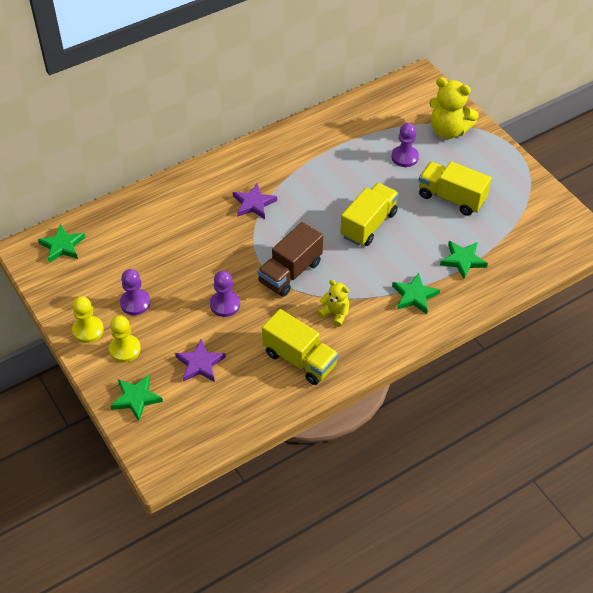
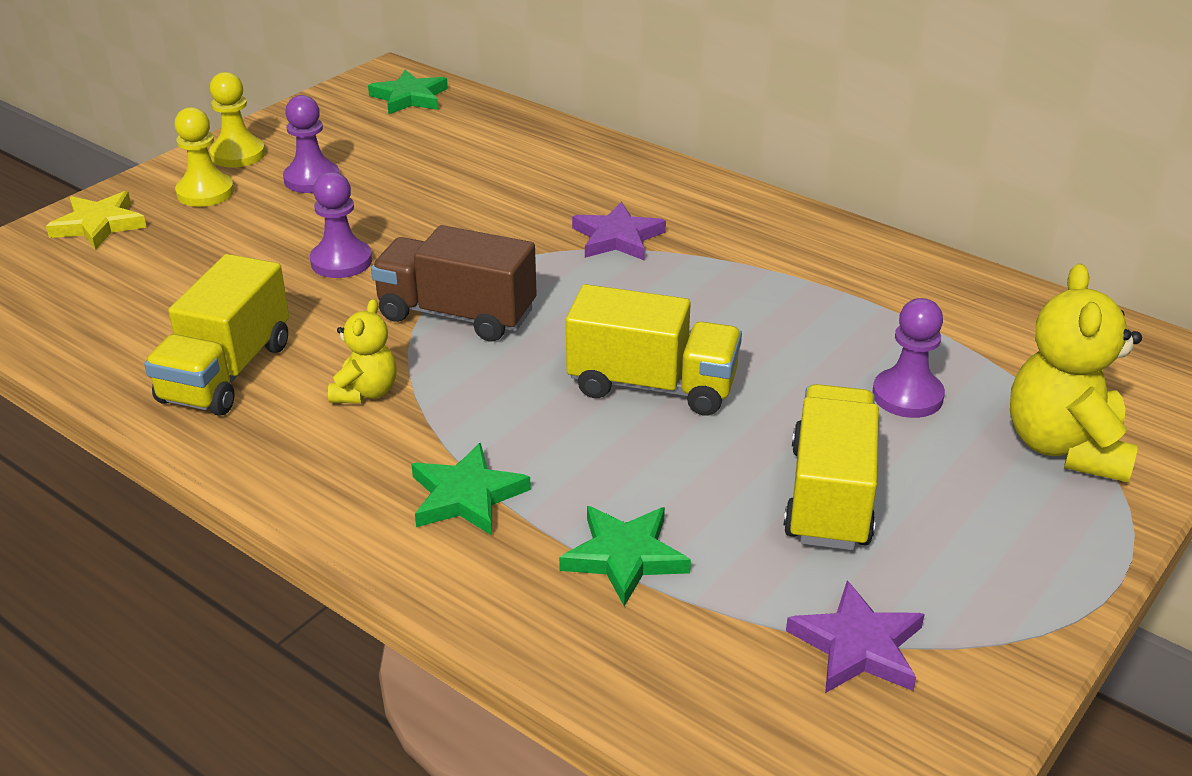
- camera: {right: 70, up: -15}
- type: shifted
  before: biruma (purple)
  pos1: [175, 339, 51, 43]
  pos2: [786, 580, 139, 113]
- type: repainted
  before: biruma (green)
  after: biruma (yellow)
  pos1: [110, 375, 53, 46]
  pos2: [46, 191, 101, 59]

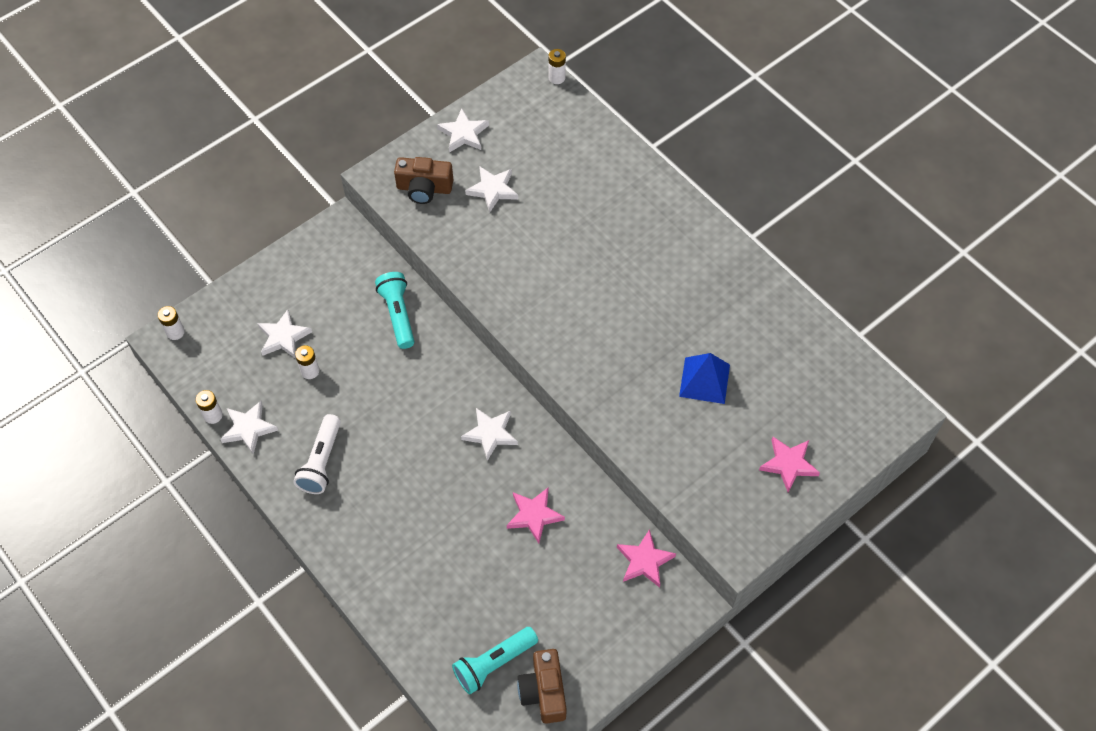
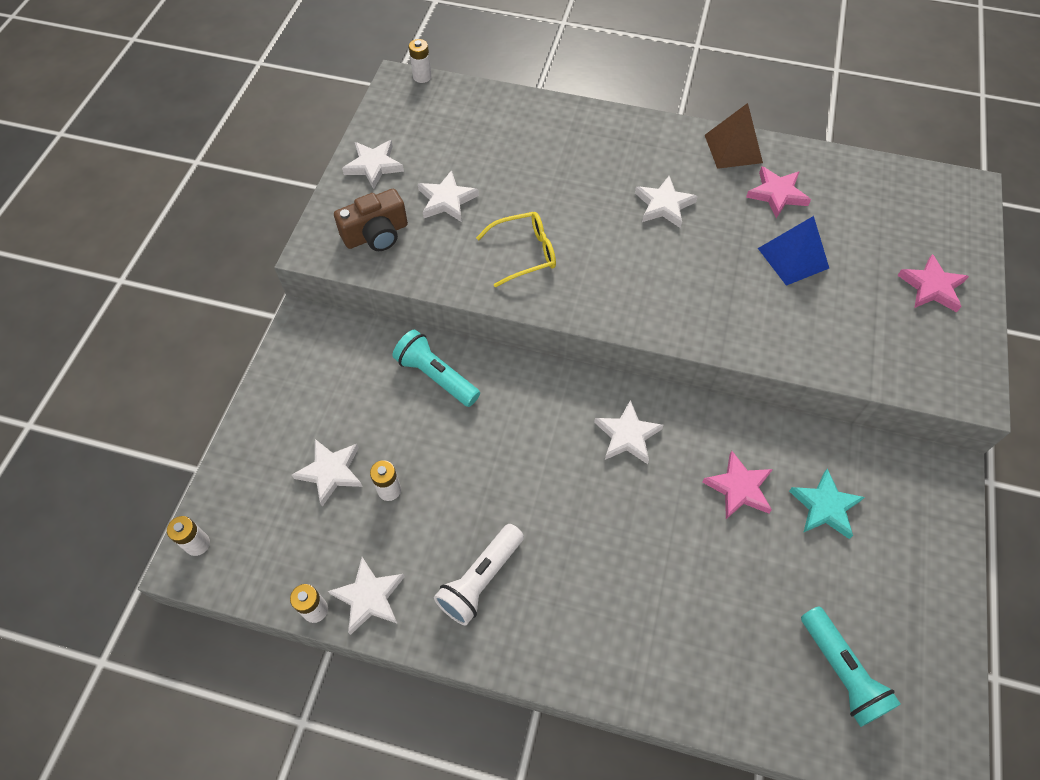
- camera: {right: -35, up: 0}
- type: gone
  before: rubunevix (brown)
  pos1: [517, 649, 50, 75]
- type: new
  after: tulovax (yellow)
  pos2: [476, 212, 80, 75]
- type: new
  after: biruma (white)
  pos2: [635, 176, 63, 52]
- type: new
  after: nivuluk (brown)
  pos2: [705, 103, 58, 66]
- type: new
  after: biruma (turquoise)
  pos2: [789, 468, 76, 71]
- type: shifted
  before: biruma (pink)
  pos1: [617, 529, 59, 59]
  pos2: [746, 166, 65, 52]
- type: rotated
  before: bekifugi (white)
  pos1: [293, 414, 48, 80]
  pos2: [434, 524, 90, 102]
  turn: 60
- type: rotated
  before: bekifugi (turquoise)
  pos1: [452, 627, 86, 67]
  pos2: [801, 606, 100, 121]
  turn: -45

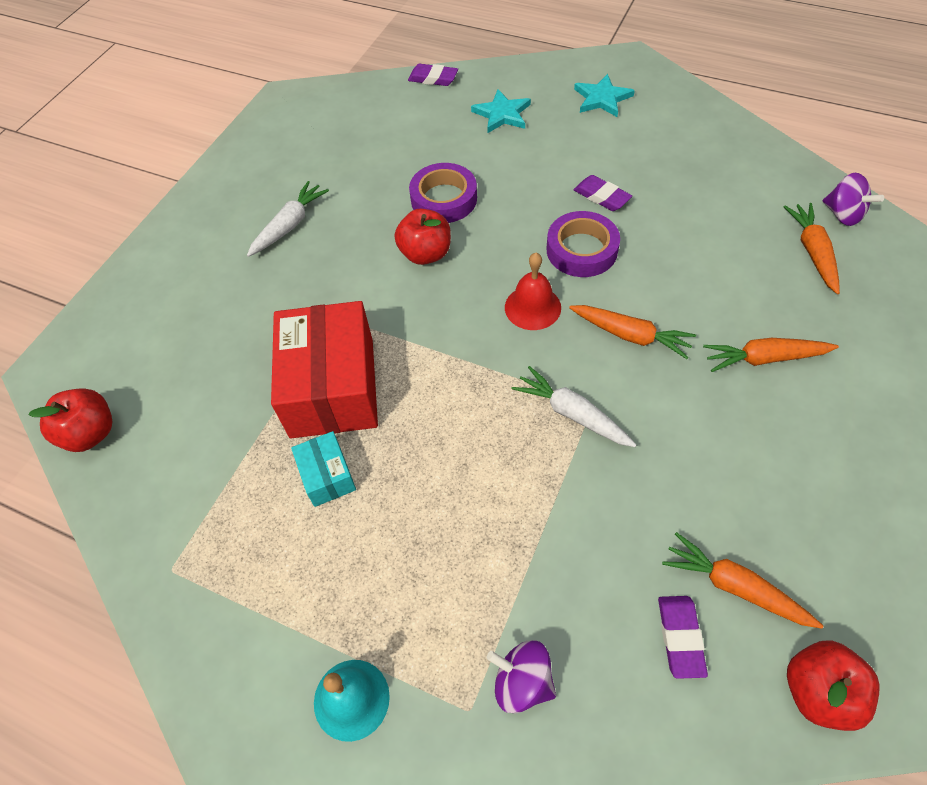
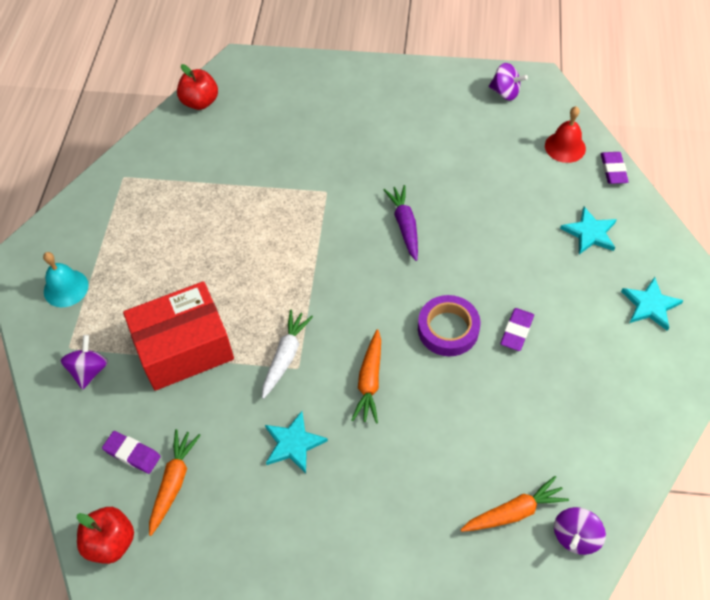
- camera: {right: 70, up: 0}
- type: gone
  before: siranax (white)
  pos1: [247, 181, 82, 76]
- type: gone
  before: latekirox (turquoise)
  pos1: [291, 431, 65, 76]
- type: gone
  before: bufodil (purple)
  pos1: [409, 163, 68, 60]
- type: gone
  before: siranax (orange)
  pos1: [703, 338, 136, 34]
- type: new
  after: biruma (turquoise)
  pos2: [265, 411, 63, 63]
- type: new
  after: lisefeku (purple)
  pos2: [489, 63, 39, 37]
- type: shifted
  before: latekirox (red)
  pos1: [271, 301, 107, 137]
  pos2: [123, 281, 111, 110]
- type: shifted
  before: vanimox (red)
  pos1: [505, 253, 56, 77]
  pos2: [545, 106, 41, 57]
- type: swapped
  before: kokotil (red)
  after: siranax (purple)
  pos1: [395, 209, 56, 56]
  pos2: [384, 185, 34, 76]
- type: rotated
  before: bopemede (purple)
  pos1: [658, 596, 50, 83]
  pos2: [102, 431, 59, 43]
  turn: 45

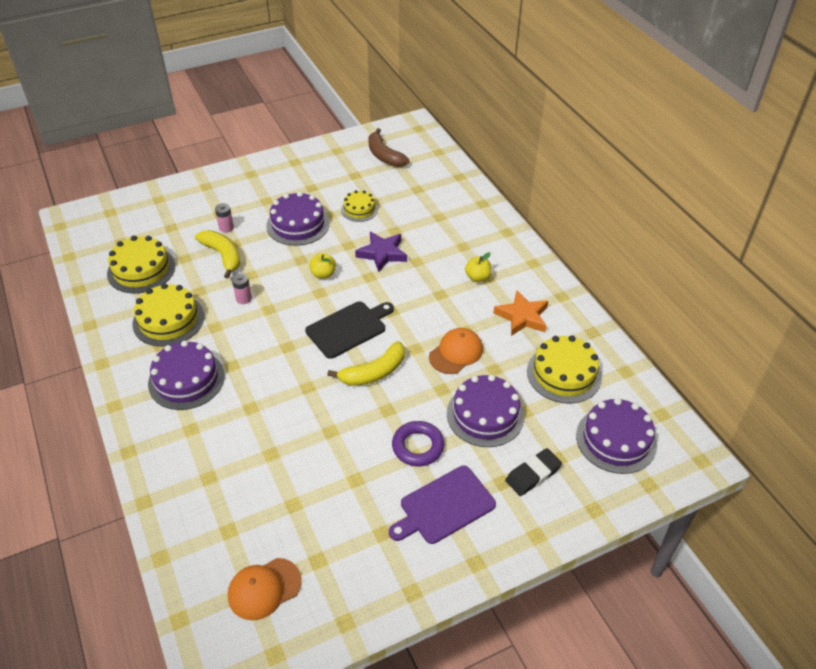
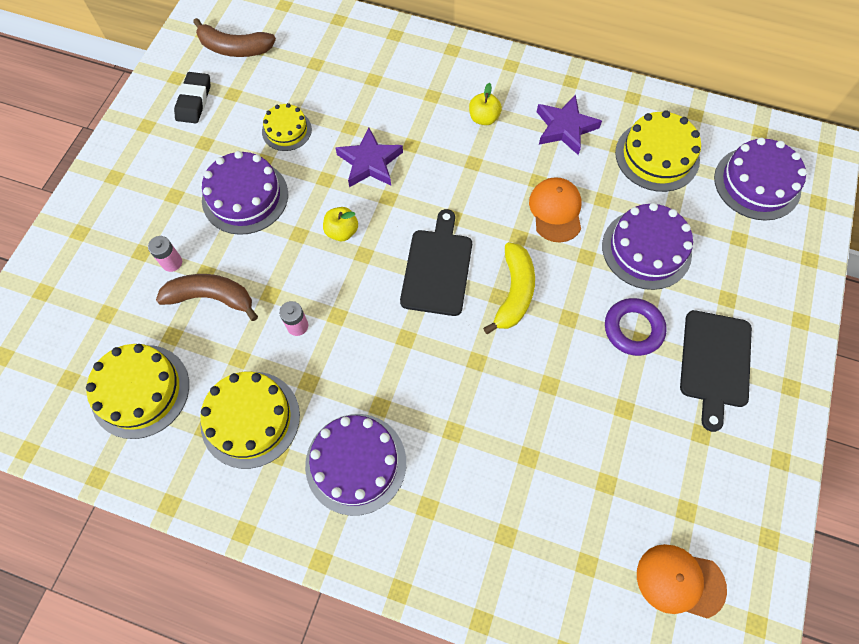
- camera: {right: -45, up: 20}
- type: shifted
  before: bopemede (black)
  pos1: [505, 448, 57, 48]
  pos2: [174, 72, 36, 51]
- type: repainted
  before: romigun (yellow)
  after: romigun (brown)
  pos1: [195, 230, 45, 48]
  pos2: [156, 274, 102, 47]
- type: repainted
  before: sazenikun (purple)
  after: sazenikun (black)
  pos1: [389, 466, 107, 78]
  pos2: [680, 310, 72, 122]
- type: repainted
  before: biruma (orange)
  after: biruma (purple)
  pos1: [493, 290, 55, 46]
  pos2: [537, 95, 65, 60]
- type: rotated
  before: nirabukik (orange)
  pos1: [228, 558, 74, 62]
  pos2: [637, 544, 90, 74]
  turn: 90

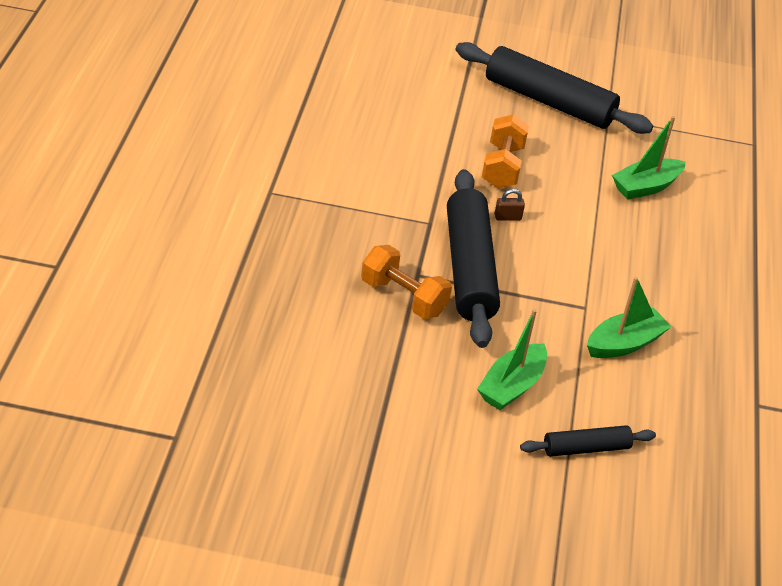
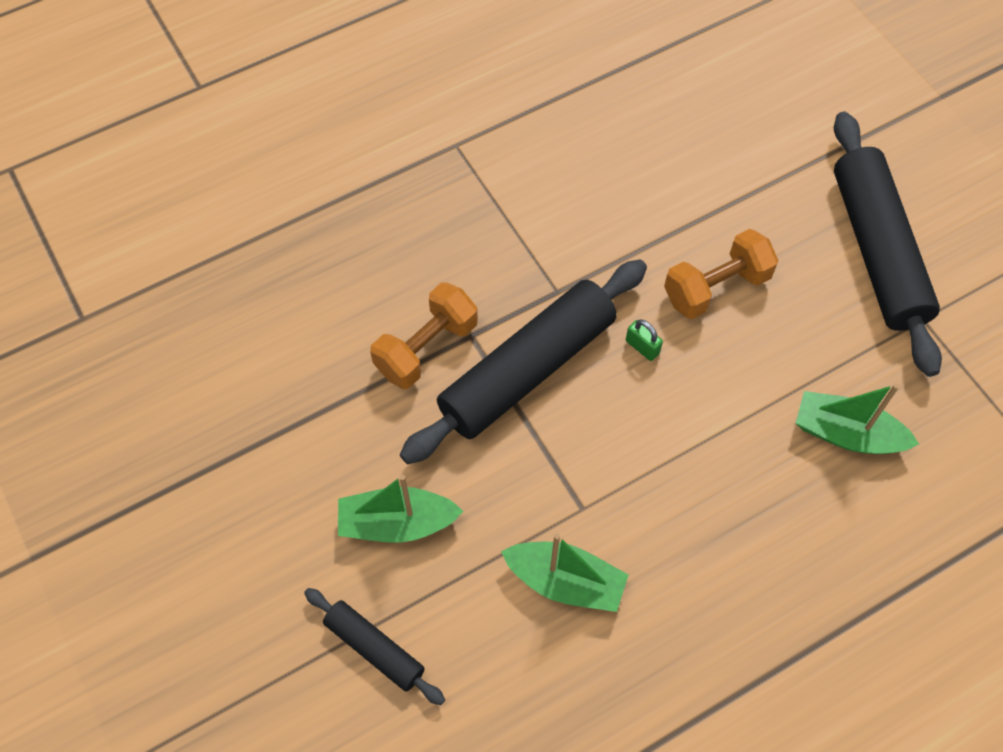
- camera: {right: 55, up: 20}
- type: repainted
  before: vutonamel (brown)
  after: vutonamel (green)
  pos1: [495, 189, 30, 32]
  pos2: [626, 319, 37, 42]
- type: rotated
  before: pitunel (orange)
  pos1: [361, 245, 91, 74]
  pos2: [370, 282, 108, 107]
  turn: 45

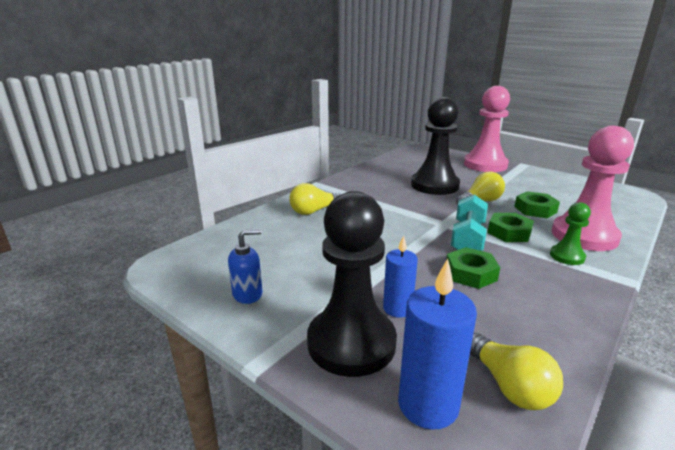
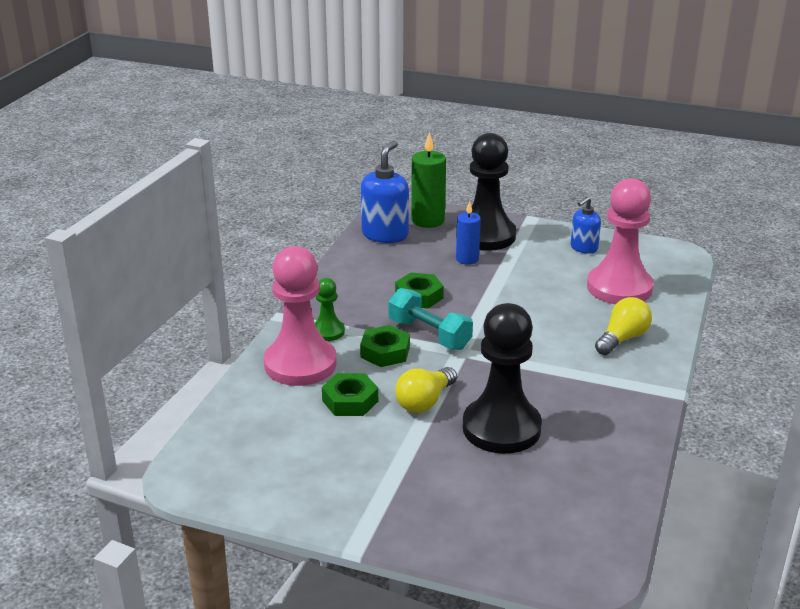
- camera: {right: 160, up: 5}
- type: shifted
  before: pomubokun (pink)
  pos1: [464, 86, 46, 86]
  pos2: [587, 178, 67, 126]
- type: swapped
  before: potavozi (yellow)
  after: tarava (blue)
  pos1: [470, 333, 93, 77]
  pos2: [361, 141, 48, 102]
- type: repainted
  before: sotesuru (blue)
  after: sotesuru (green)
  pos1: [398, 259, 79, 171]
  pos2: [411, 132, 35, 96]
- type: rotated
  before: pitunel (turquoise)
  pos1: [451, 195, 37, 56]
  pos2: [388, 288, 85, 62]
  turn: -45

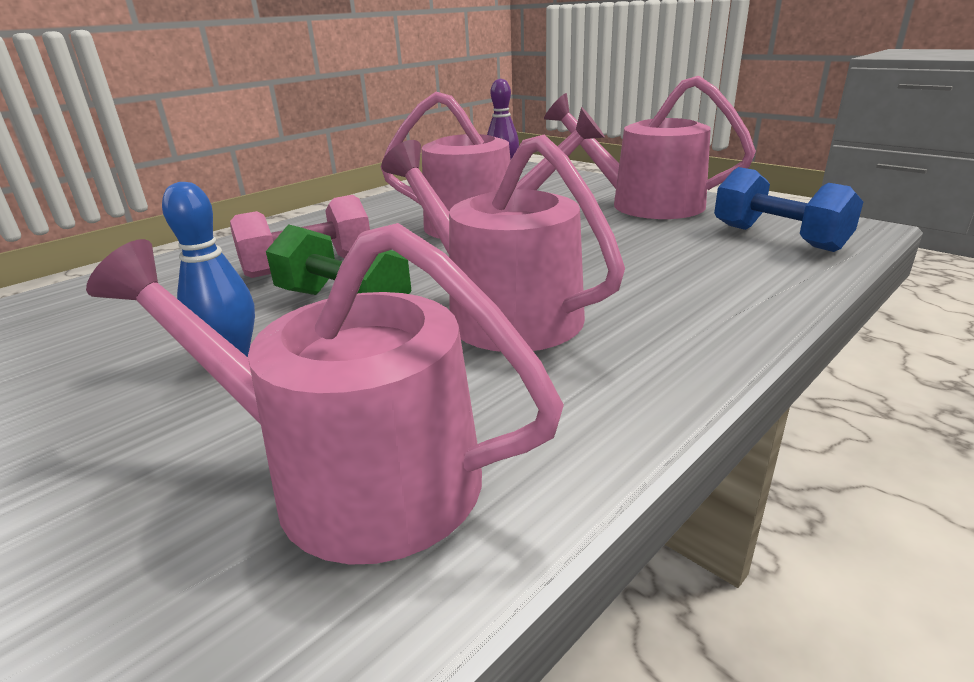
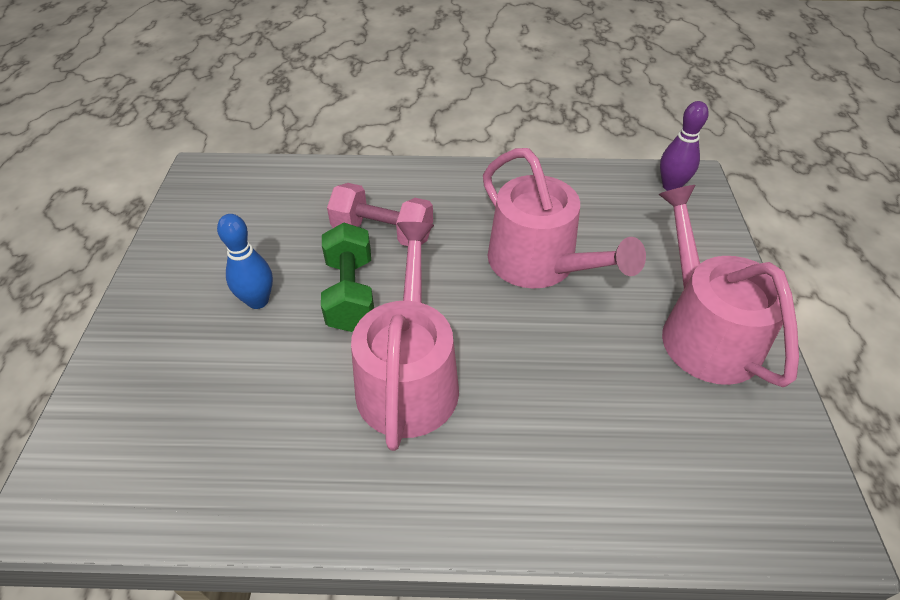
- camera: {right: 45, up: 20}
- type: gone
  before: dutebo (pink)
  pos1: [86, 223, 478, 342]
- type: gone
  before: pitunel (blue)
  pos1: [714, 167, 149, 85]

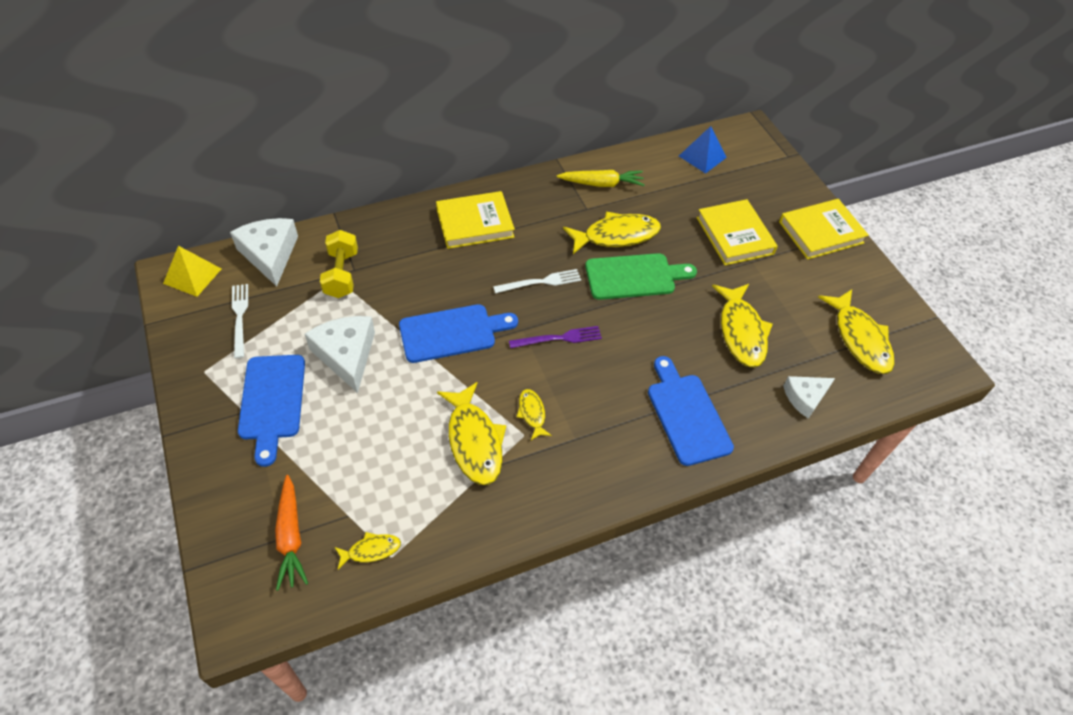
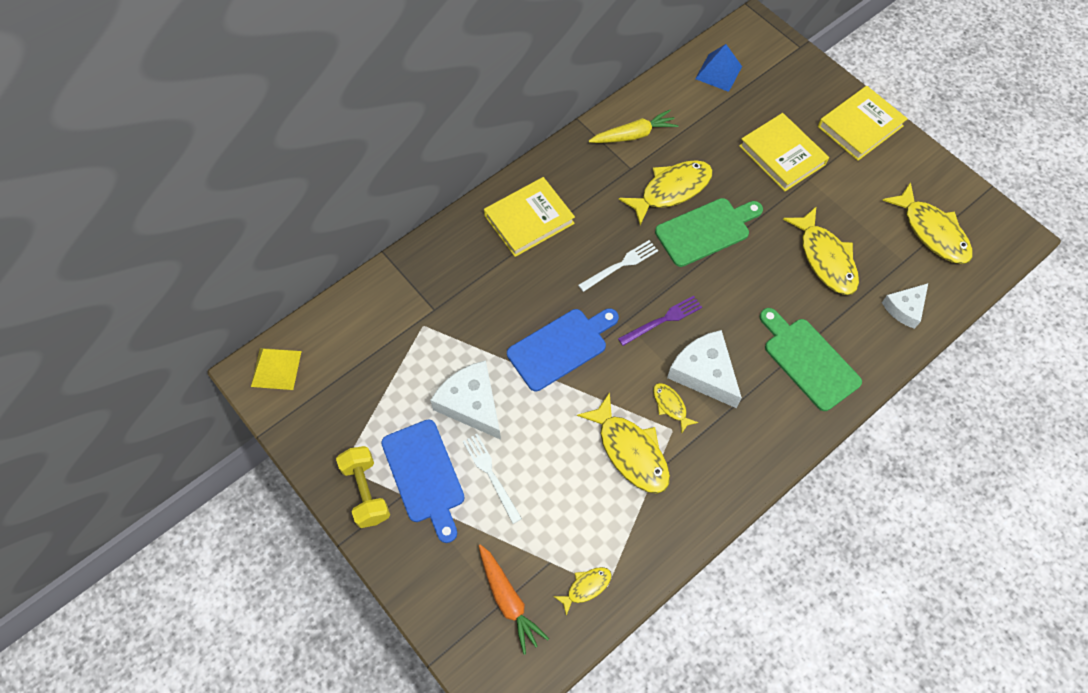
- camera: {right: -15, up: 10}
- type: shifted
  before: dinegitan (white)
  pos1: [230, 218, 68, 69]
  pos2: [667, 330, 75, 78]
- type: shifted
  before: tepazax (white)
  pos1: [232, 284, 16, 75]
  pos2: [463, 434, 59, 90]
- type: shifted
  before: pitunel (yellow)
  pos1: [320, 230, 38, 68]
  pos2: [336, 446, 54, 82]
- type: repainted
  before: sazenikun (blue)
  after: sazenikun (green)
  pos1: [648, 356, 86, 110]
  pos2: [759, 308, 103, 103]

